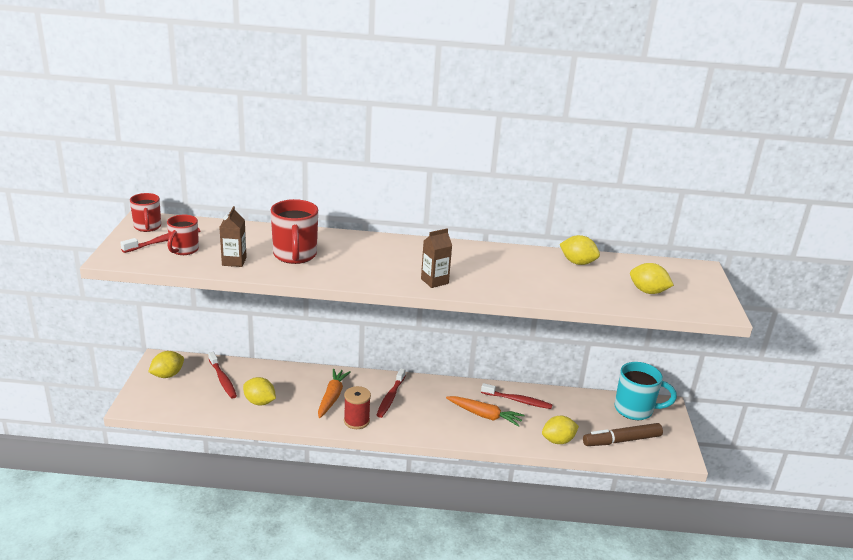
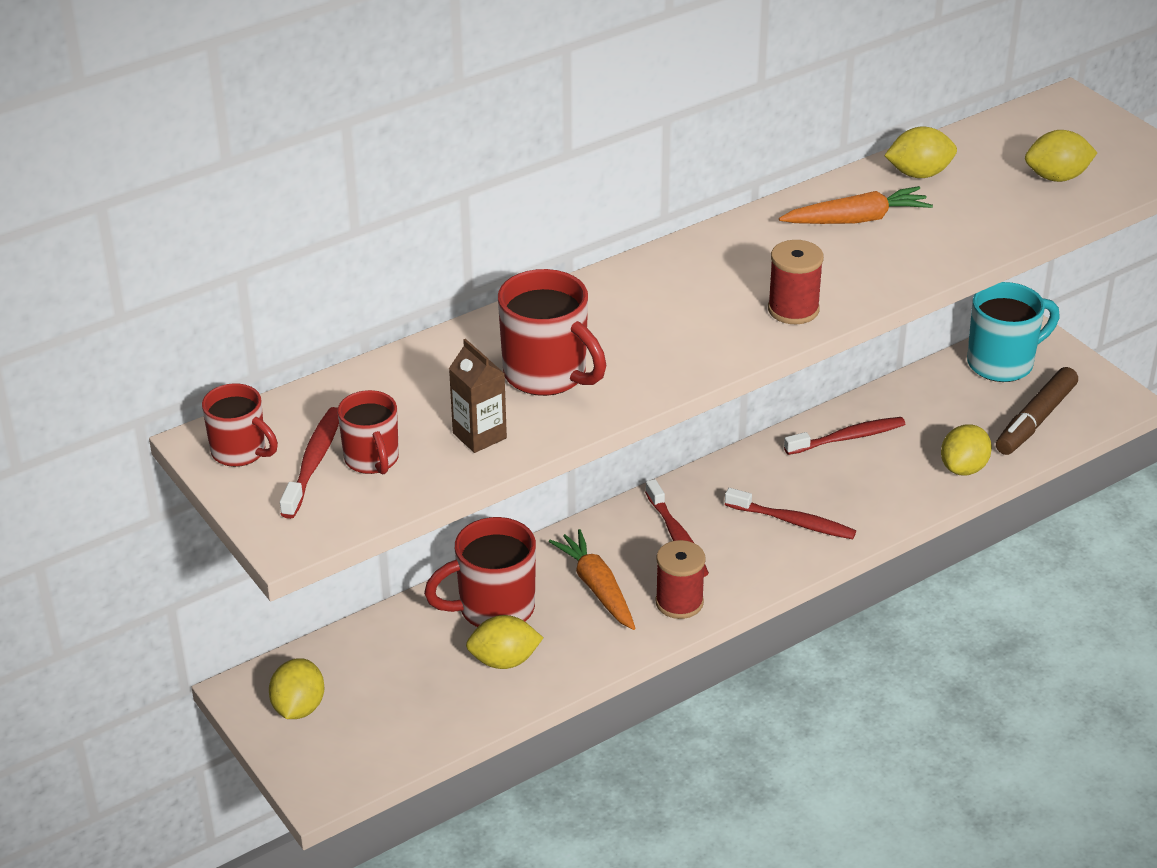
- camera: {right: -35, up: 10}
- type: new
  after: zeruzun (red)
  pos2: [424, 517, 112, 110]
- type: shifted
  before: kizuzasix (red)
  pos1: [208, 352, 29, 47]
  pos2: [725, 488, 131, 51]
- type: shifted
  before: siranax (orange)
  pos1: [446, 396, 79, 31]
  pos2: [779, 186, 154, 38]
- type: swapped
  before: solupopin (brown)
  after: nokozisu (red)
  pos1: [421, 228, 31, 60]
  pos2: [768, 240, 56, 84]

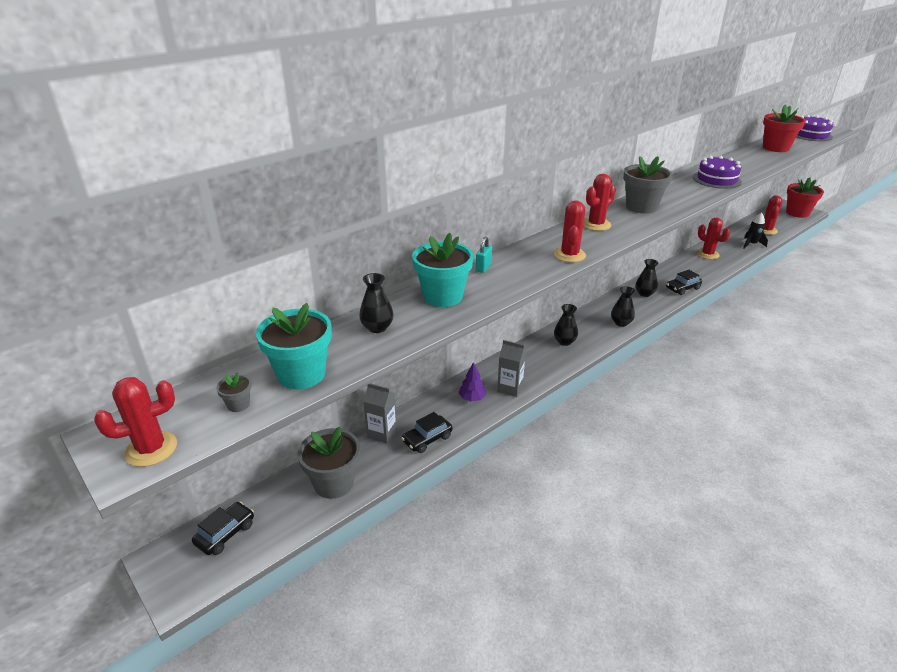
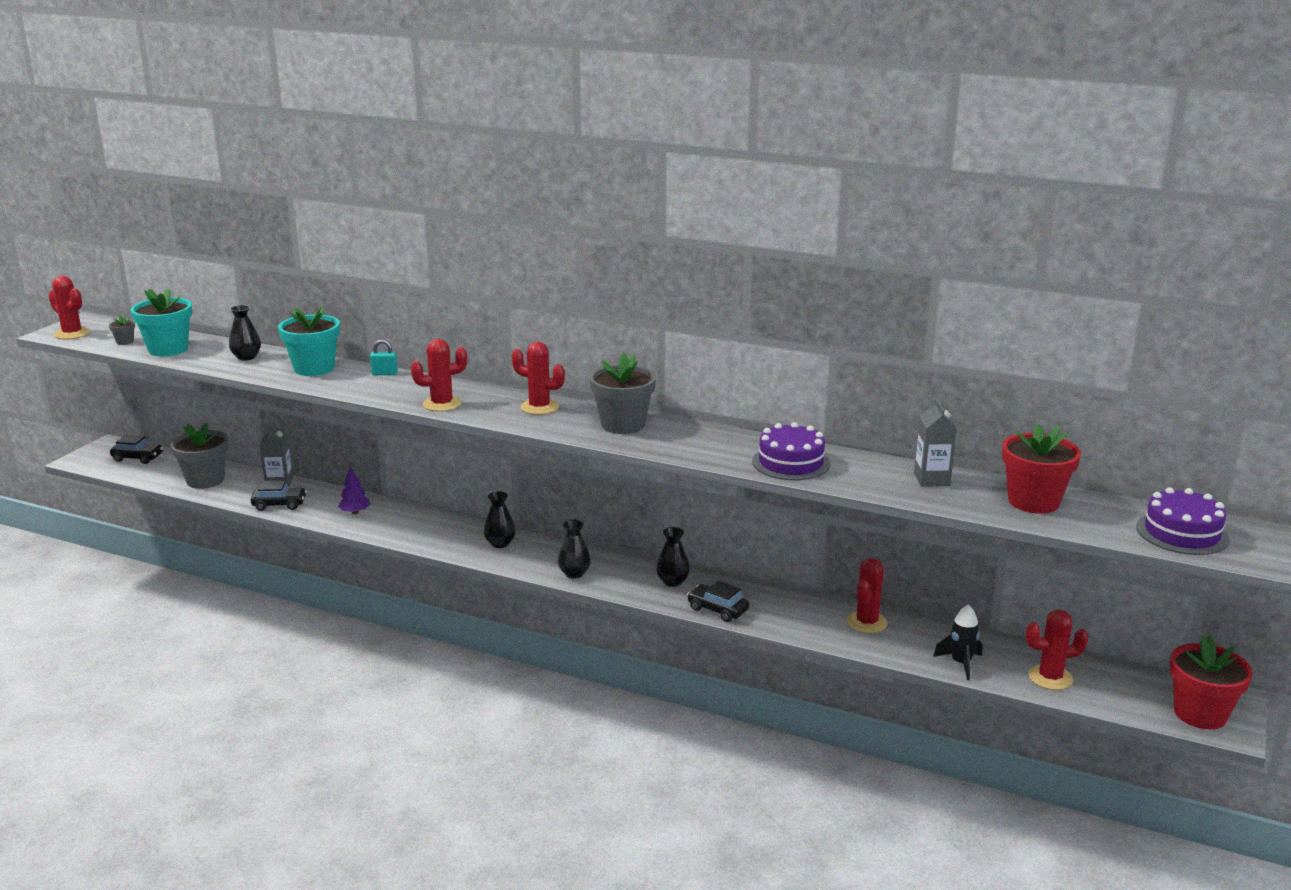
- camera: {right: 65, up: -10}
- type: shifted
  before: solupopin (grey)
  pos1: [497, 340, 29, 57]
  pos2: [914, 399, 43, 87]
- type: rotated
  before: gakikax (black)
  pos1: [401, 412, 52, 41]
  pos2: [251, 480, 56, 31]
  turn: 150

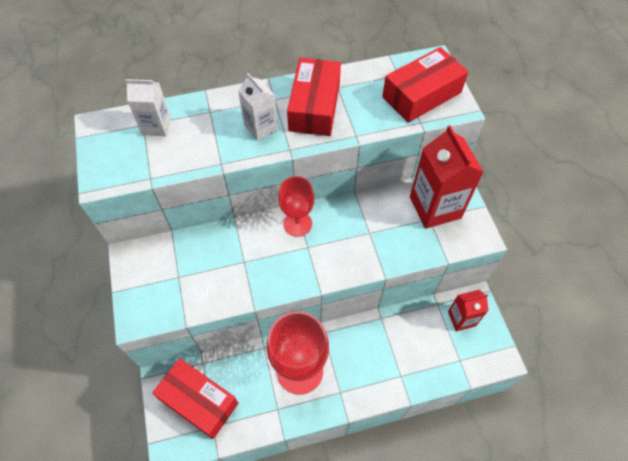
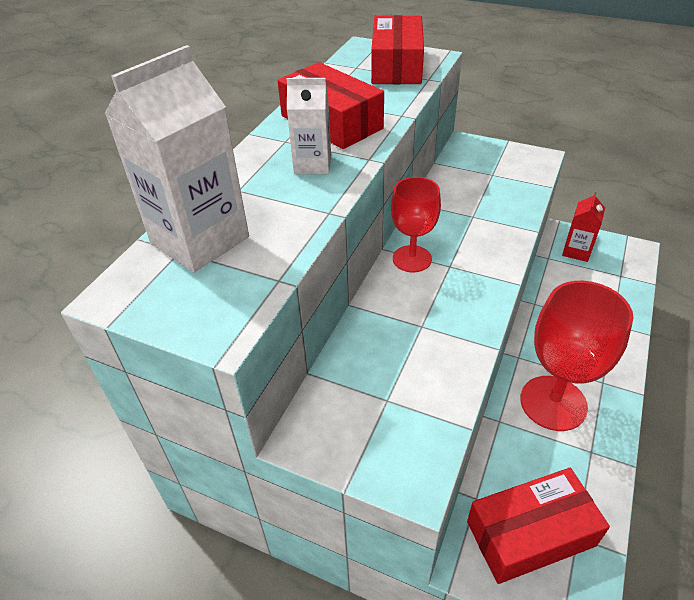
- camera: {right: -50, up: -15}
- type: gone
  before: solupopin (red)
  pos1: [410, 125, 74, 104]
- type: scaled
  before: solupopin (white)
  pos1: [125, 79, 46, 57]
  pos2: [105, 45, 144, 228]
  scale: 1.76

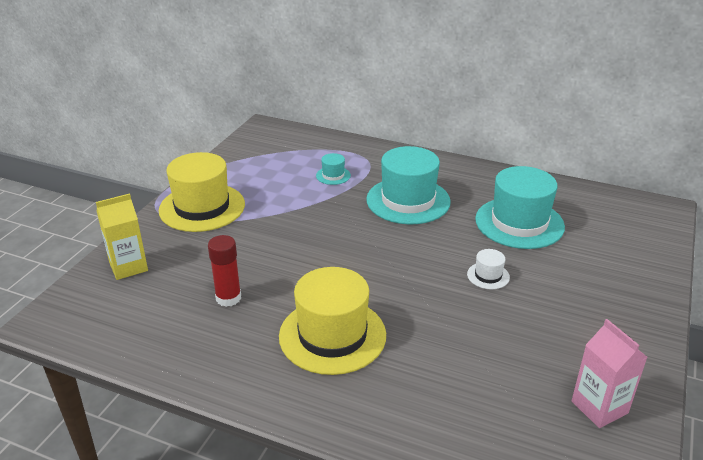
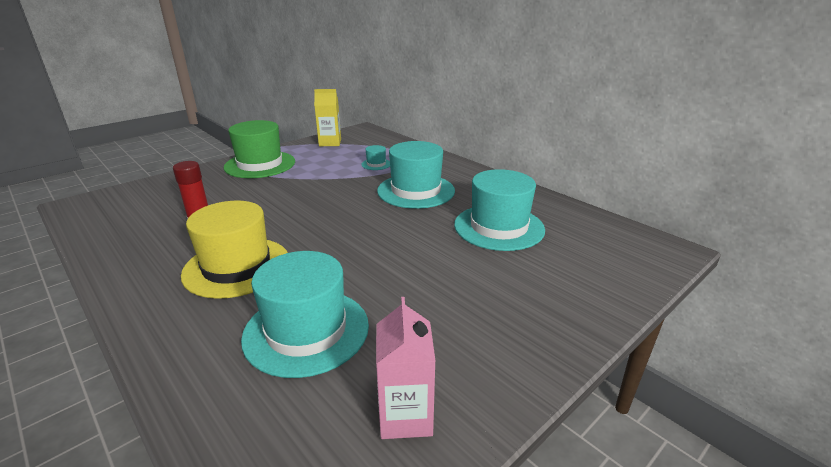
- camera: {right: 25, up: -5}
- type: gone
  before: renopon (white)
  pos1: [467, 249, 43, 40]
- type: new
  after: renopon (turquoise)
  pos2: [241, 251, 128, 127]
- type: shifted
  before: solupopin (yellow)
  pos1: [96, 194, 52, 86]
  pos2: [314, 89, 27, 57]
- type: repainted
  before: renopon (yellow)
  after: renopon (green)
  pos1: [159, 152, 86, 80]
  pos2: [224, 120, 71, 58]

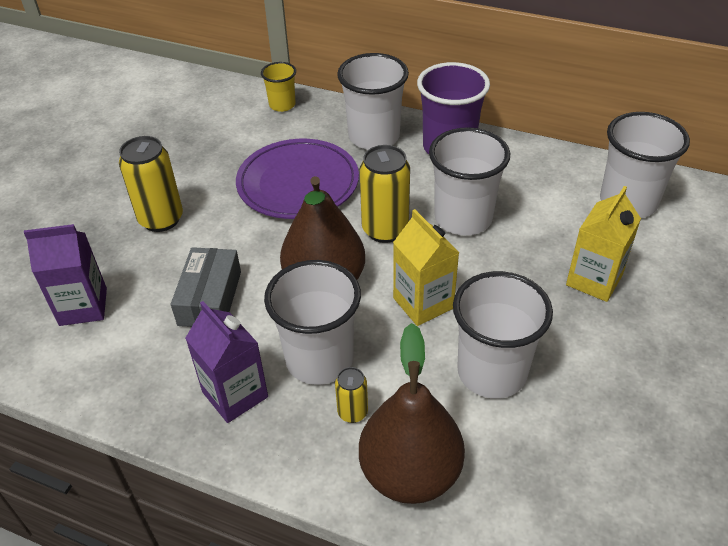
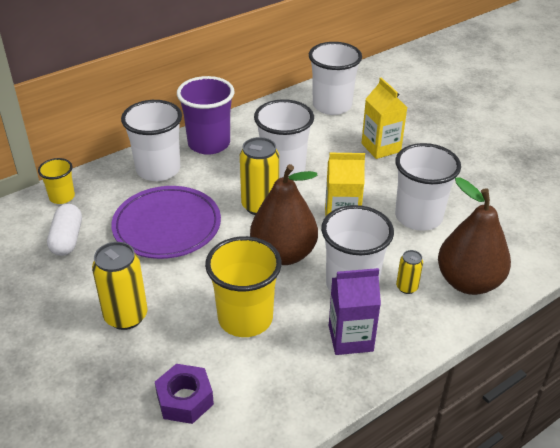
- camera: {right: -60, up: -5}
- type: new
  after: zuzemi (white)
  pos2: [47, 204, 35, 52]
- type: swapped
  before: solupopin (purple)
  after: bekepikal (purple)
  pos1: [24, 224, 83, 102]
  pos2: [155, 364, 59, 60]
- type: swapped
  before: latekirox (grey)
  after: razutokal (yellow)
  pos1: [171, 247, 70, 80]
  pos2: [205, 236, 77, 101]

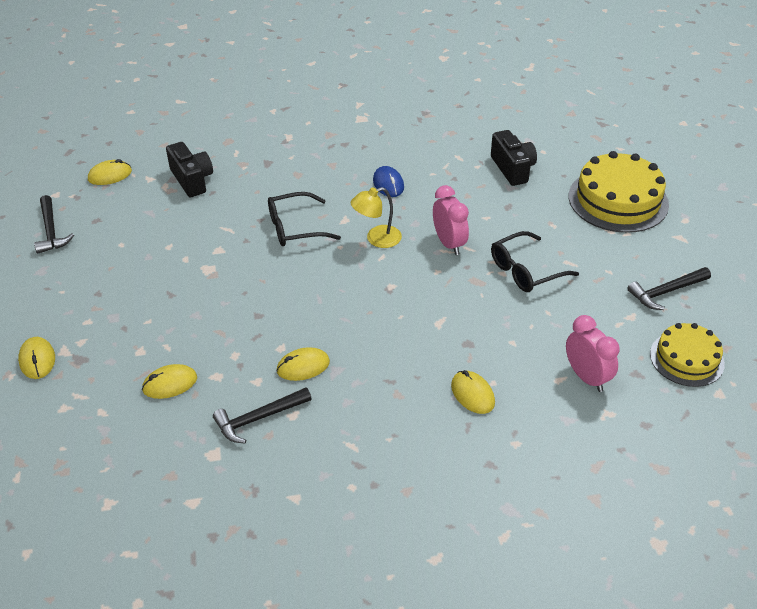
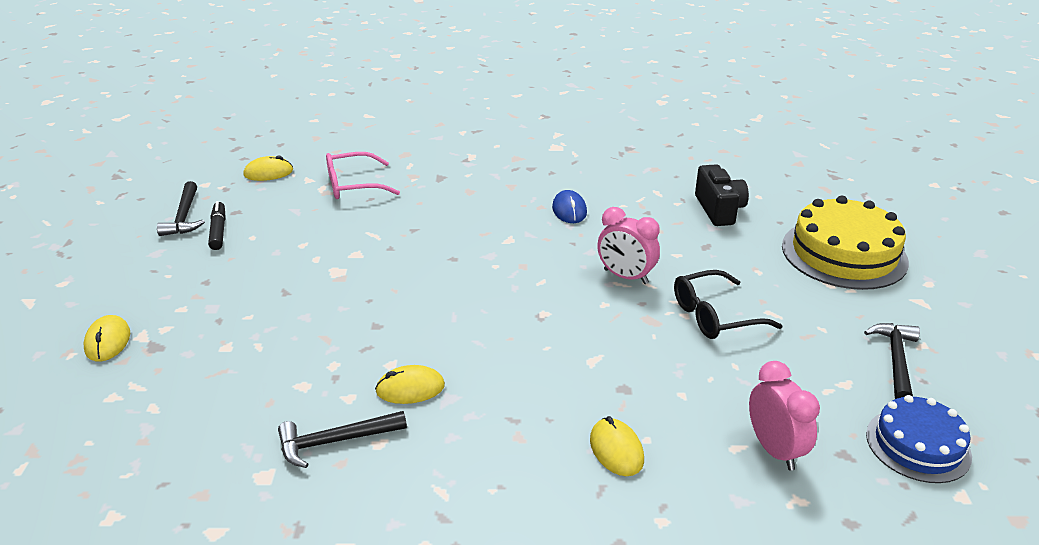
- camera: {right: 10, up: -10}
- type: gone
  before: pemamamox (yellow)
  pos1: [142, 364, 55, 35]
- type: gone
  before: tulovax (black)
  pos1: [268, 192, 73, 54]
- type: gone
  before: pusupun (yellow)
  pos1: [351, 187, 51, 61]
- type: new
  after: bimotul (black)
  pos2: [208, 201, 18, 49]
- type: swapped
  before: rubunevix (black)
  after: tulovax (pink)
  pos1: [166, 142, 47, 55]
  pos2: [326, 152, 74, 47]
- type: repainted
  before: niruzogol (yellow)
  after: niruzogol (blue)
  pos1: [650, 323, 75, 64]
  pos2: [866, 395, 106, 88]
- type: rotated
  before: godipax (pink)
  pos1: [433, 185, 36, 70]
  pos2: [597, 207, 63, 77]
  turn: 135
- type: rotated
  before: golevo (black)
  pos1: [627, 267, 84, 43]
  pos2: [864, 323, 56, 76]
  turn: 120

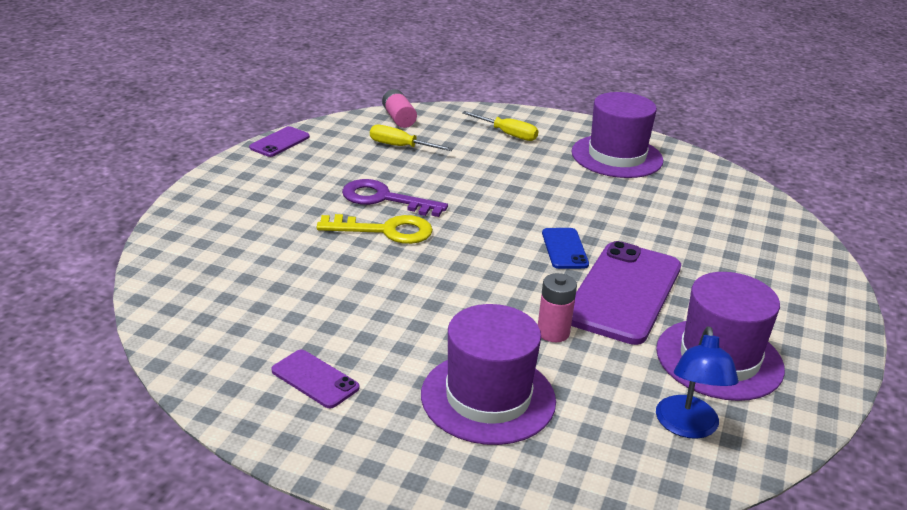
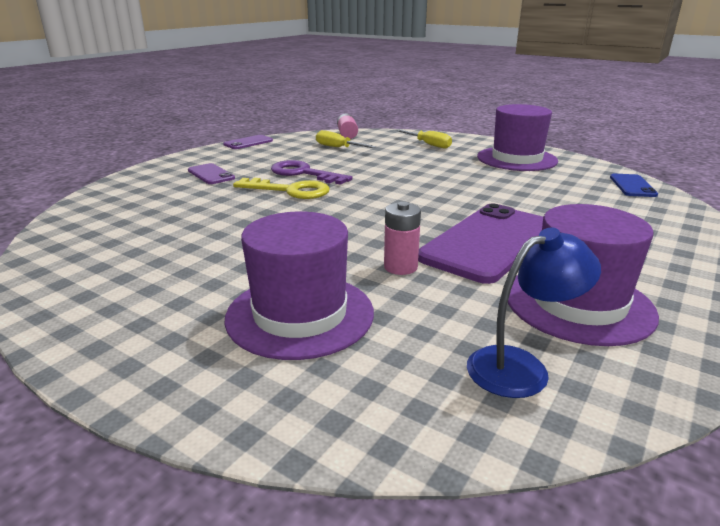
- camera: {right: 15, up: -5}
- type: shifted
  before: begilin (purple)
  pos1: [272, 350, 87, 58]
  pos2: [188, 163, 47, 21]
- type: shifted
  before: begilin (blue)
  pos1: [542, 228, 47, 41]
  pos2: [610, 174, 48, 23]
- type: rotated
  before: pusupun (blue)
  pos1: [656, 326, 83, 113]
  pos2: [467, 228, 134, 170]
  turn: -135

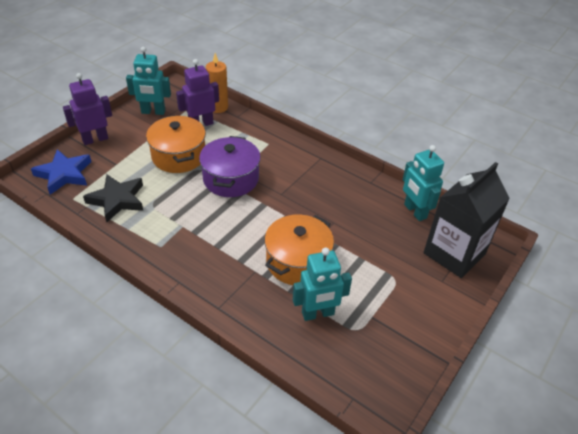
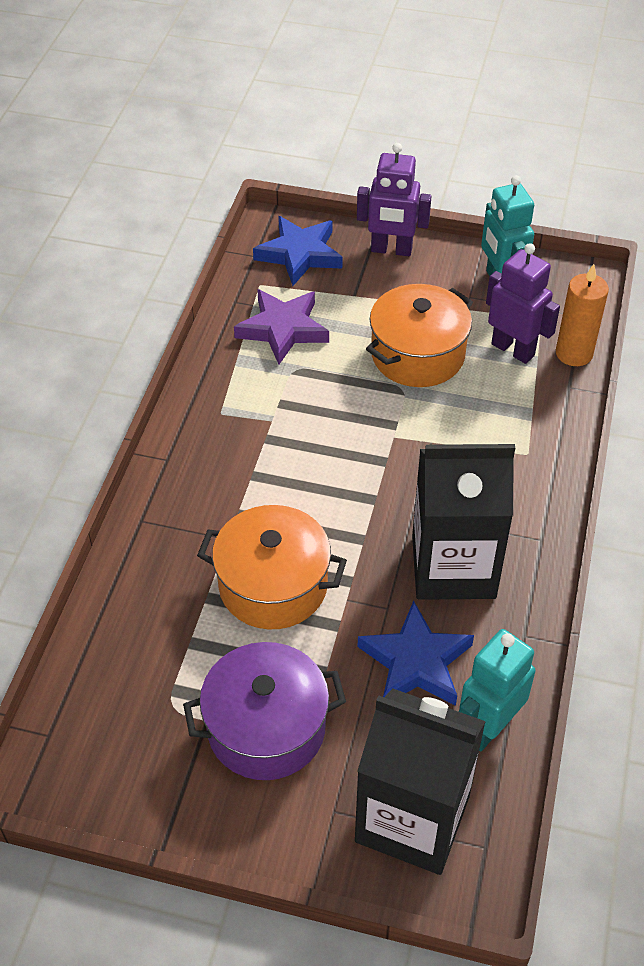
- camera: {right: 70, up: 5}
- type: gone
  before: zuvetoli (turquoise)
  pos1: [293, 247, 59, 74]
- type: new
  after: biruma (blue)
  pos2: [358, 601, 116, 105]
- type: new
  after: solupopin (black)
  pos2: [412, 444, 103, 156]
- type: shifted
  before: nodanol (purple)
  pos1: [199, 136, 62, 61]
  pos2: [183, 642, 163, 138]
- type: repainted
  before: biruma (black)
  after: biruma (purple)
  pos1: [83, 174, 60, 48]
  pos2: [234, 289, 95, 76]
- type: rotated
  before: zuvetoli (purple)
  pos1: [63, 73, 49, 72]
  pos2: [357, 143, 75, 113]
  turn: 150

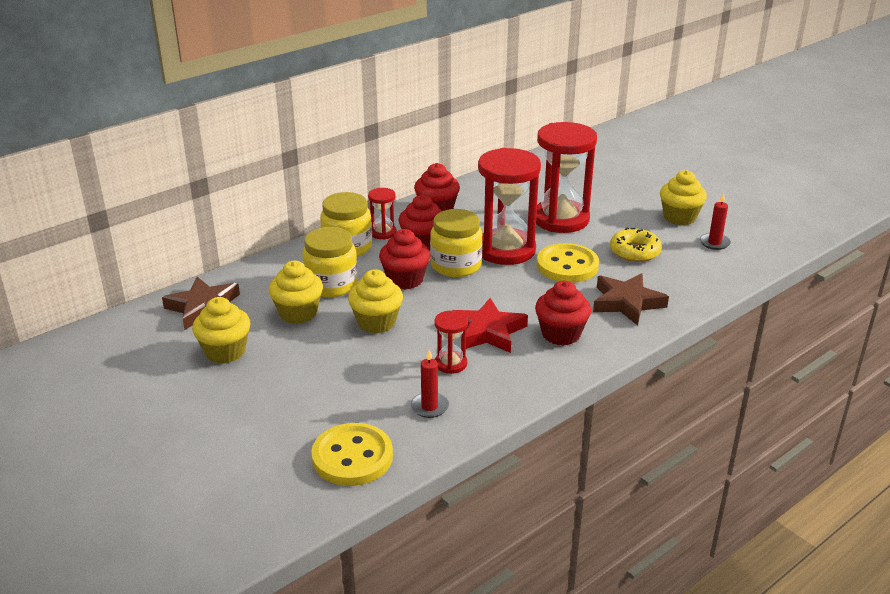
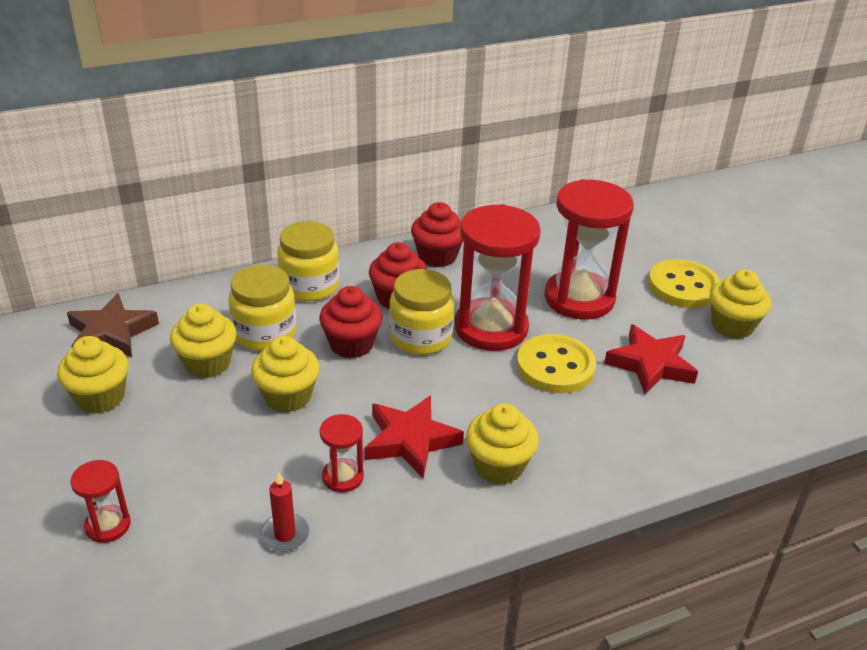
- camera: {right: 15, up: 5}
- type: gone
  before: biruma (brown)
  pos1: [593, 273, 76, 53]
- type: gone
  before: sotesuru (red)
  pos1: [700, 192, 31, 58]
- type: shifted
  before: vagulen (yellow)
  pos1: [311, 423, 82, 63]
  pos2: [648, 259, 72, 49]
- type: shifted
  before: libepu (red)
  pos1: [368, 188, 29, 52]
  pos2: [70, 460, 61, 83]
- type: swapped
  before: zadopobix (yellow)
  after: biruma (red)
  pos1: [610, 227, 52, 35]
  pos2: [604, 324, 94, 70]
- type: repainted
  before: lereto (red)
  after: lereto (yellow)
  pos1: [535, 281, 56, 64]
  pos2: [466, 403, 73, 81]

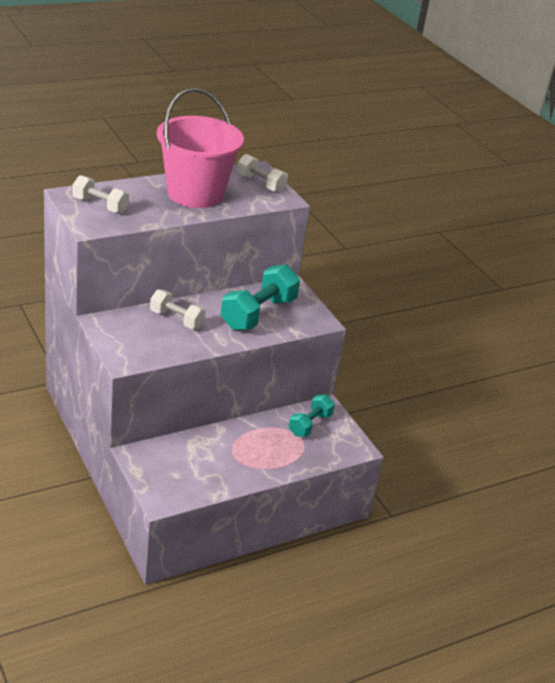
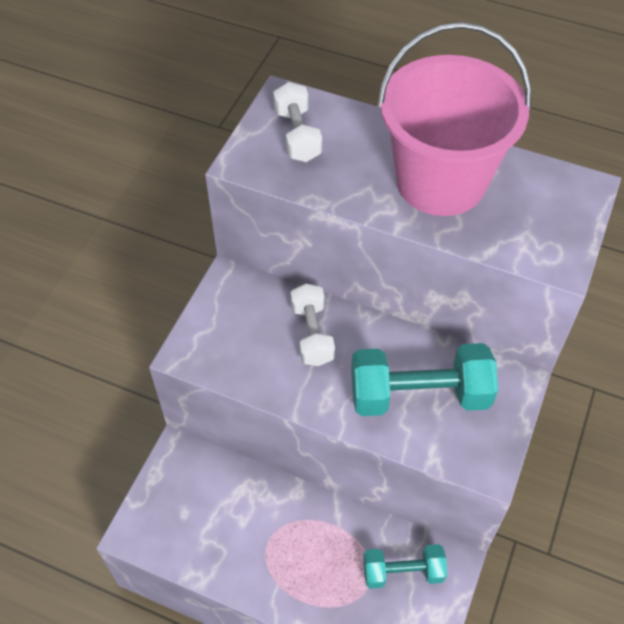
- camera: {right: 55, up: 20}
- type: gone
  before: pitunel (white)
  pos1: [237, 154, 51, 39]

